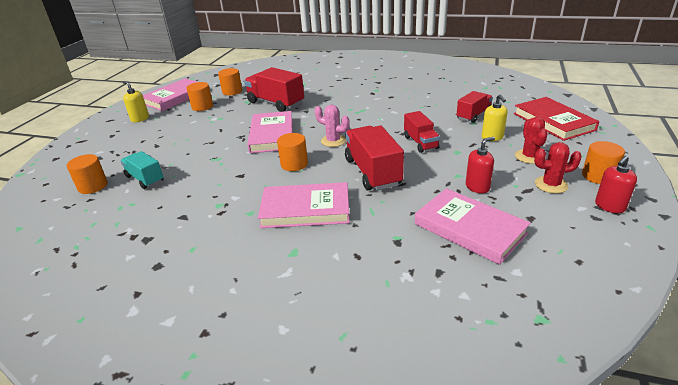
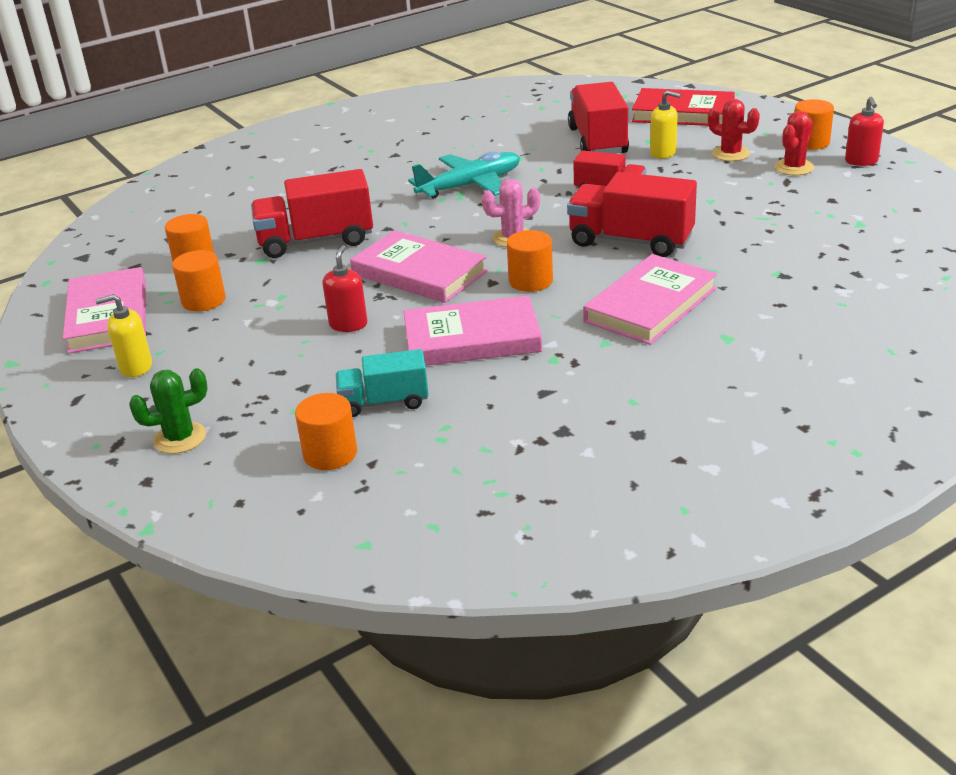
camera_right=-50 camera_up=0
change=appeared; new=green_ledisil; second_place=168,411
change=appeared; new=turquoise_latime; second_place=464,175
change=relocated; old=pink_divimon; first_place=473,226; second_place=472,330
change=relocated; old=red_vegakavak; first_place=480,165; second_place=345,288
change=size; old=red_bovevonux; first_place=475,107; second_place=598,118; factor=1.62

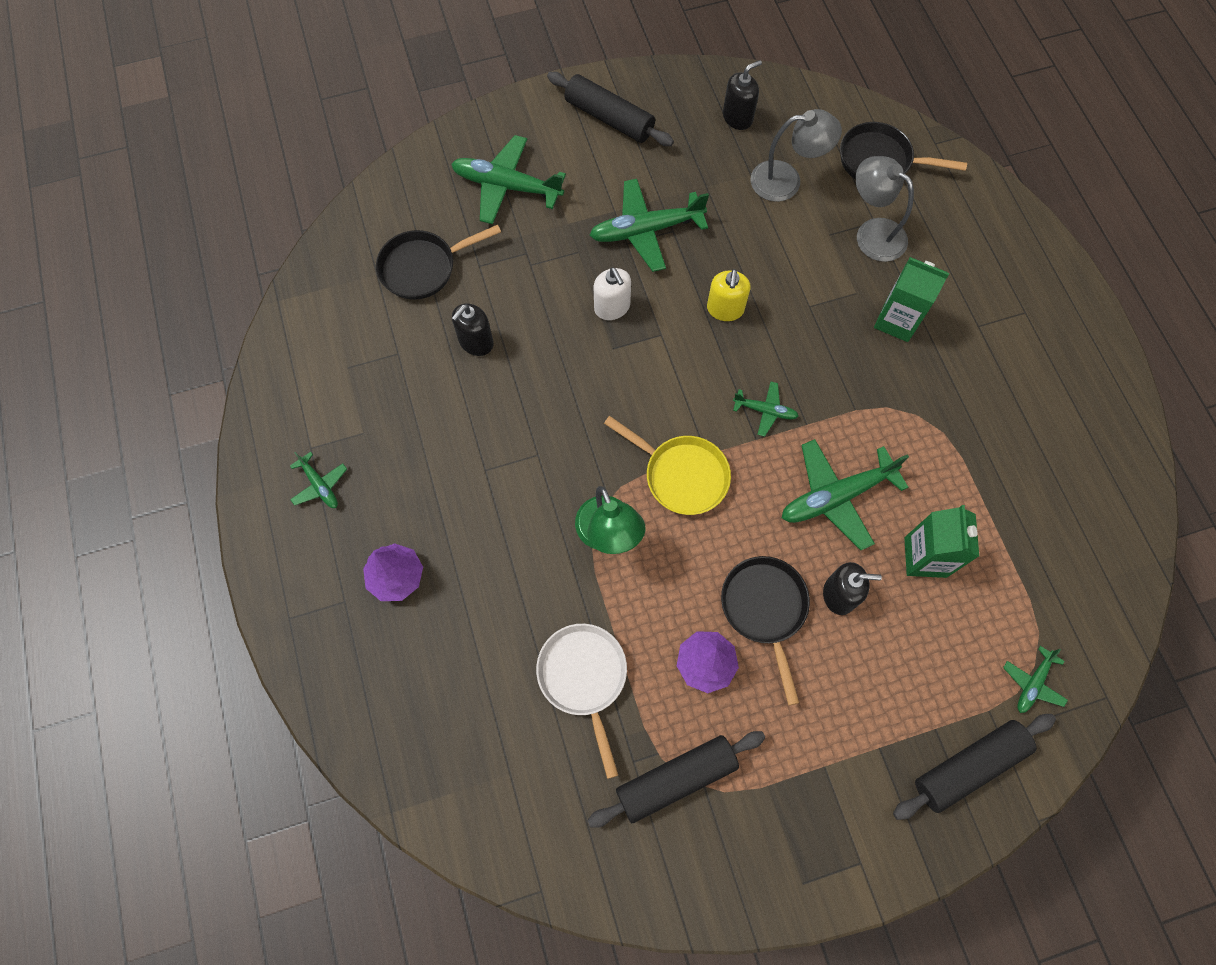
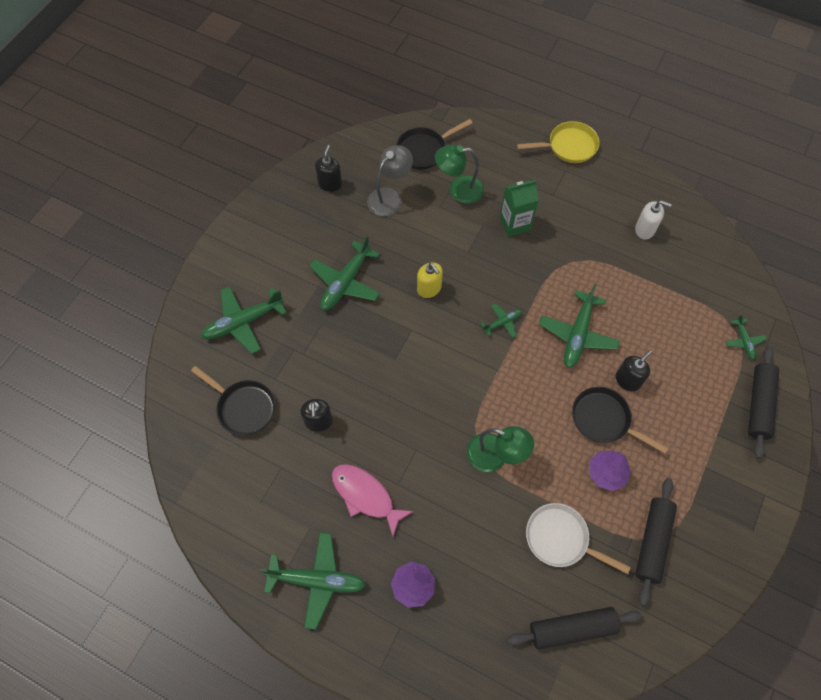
camera_right=-45 camera_up=-5
change=missing; old=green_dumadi; first_place=941,541
change=appeared; new=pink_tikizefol; second_place=373,500
change=relocated; old=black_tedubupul; first_place=610,109; second_place=574,628
change=relocated; old=white_vegakavak; first_place=612,293; second_place=653,220
change=relocated; old=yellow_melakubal; first_place=667,465; second_place=558,142
change=colour; old=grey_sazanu; new=green_sazanu; first_place=884,209; second_place=459,174
change=spun; old=black_melakubal; first_place=438,262; second_place=233,401; degrees=-75
change=size; old=green_latime; first_place=318,480; second_place=313,580; factor=1.94

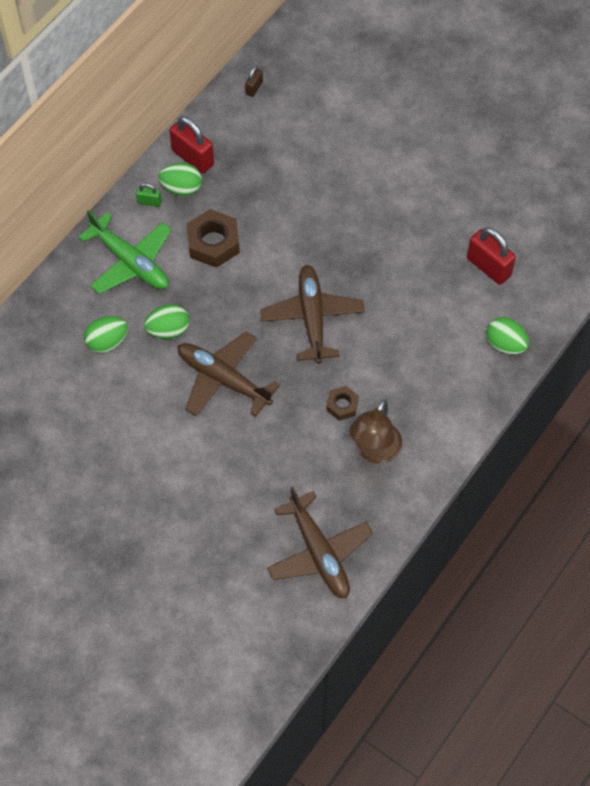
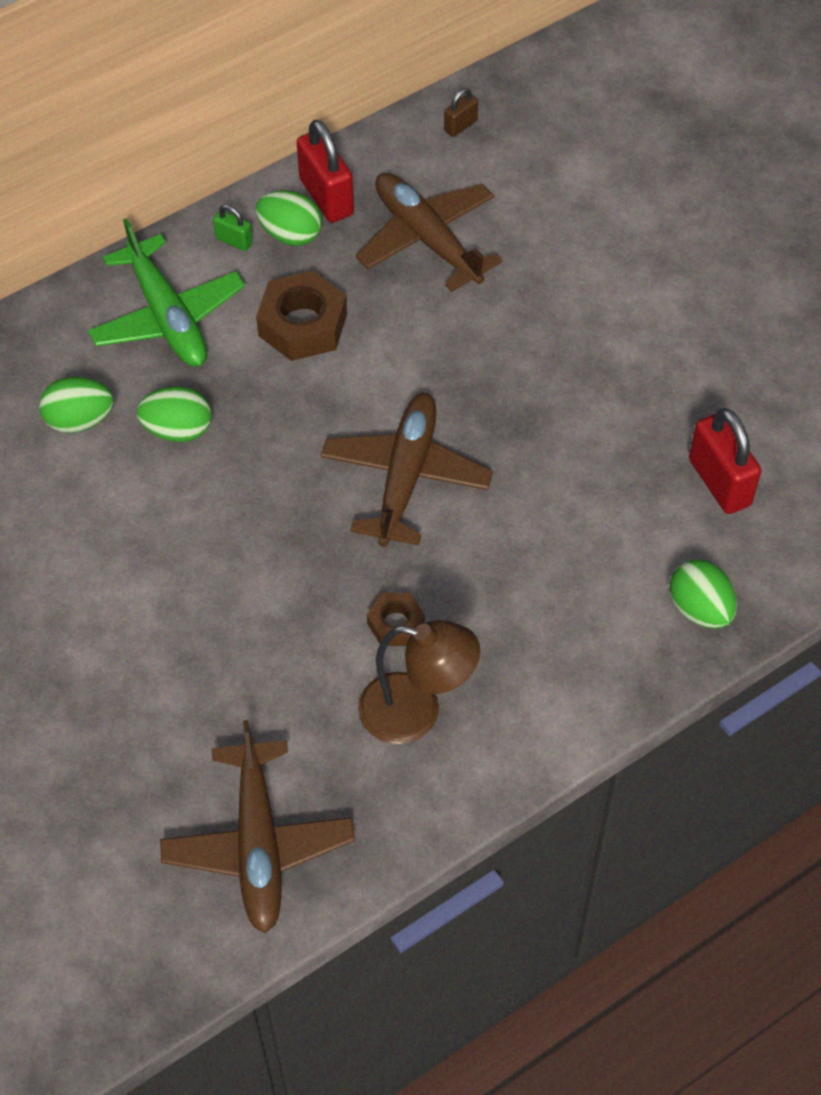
camera_right=20 camera_up=-5
change=relocated; old=brown_latime; first_place=229,374; second_place=429,232
change=spun; old=brown_sazanu; first_place=376,431; second_place=419,682; degrees=-120

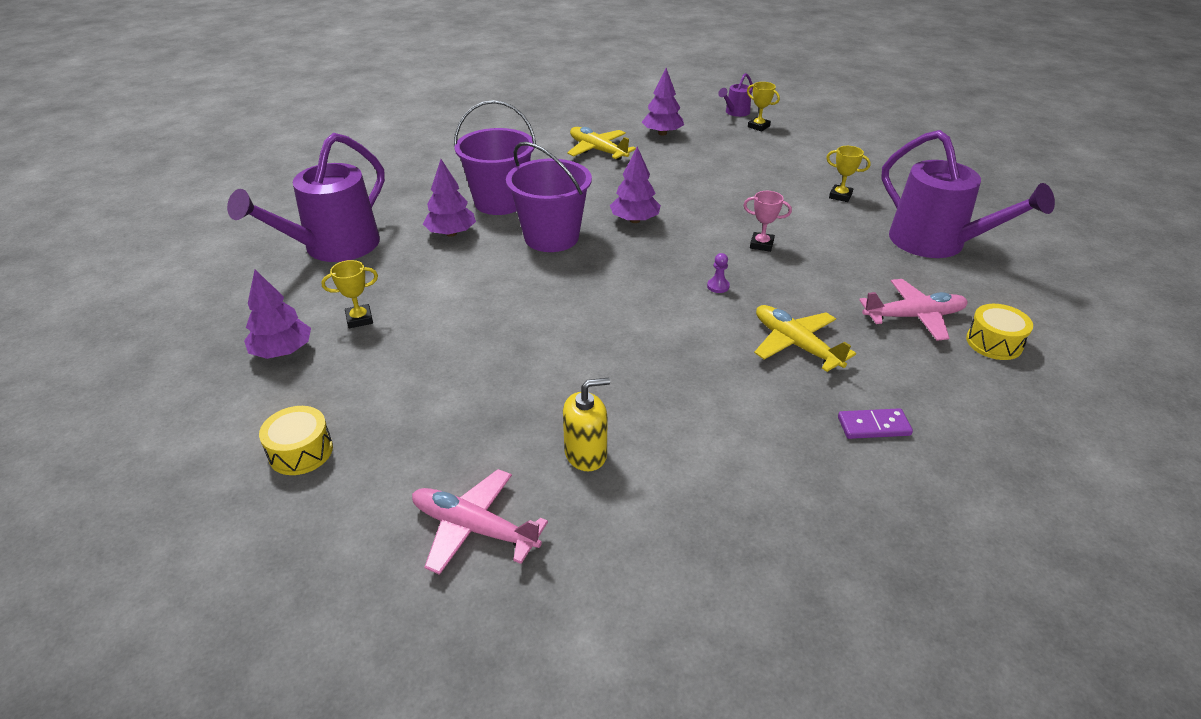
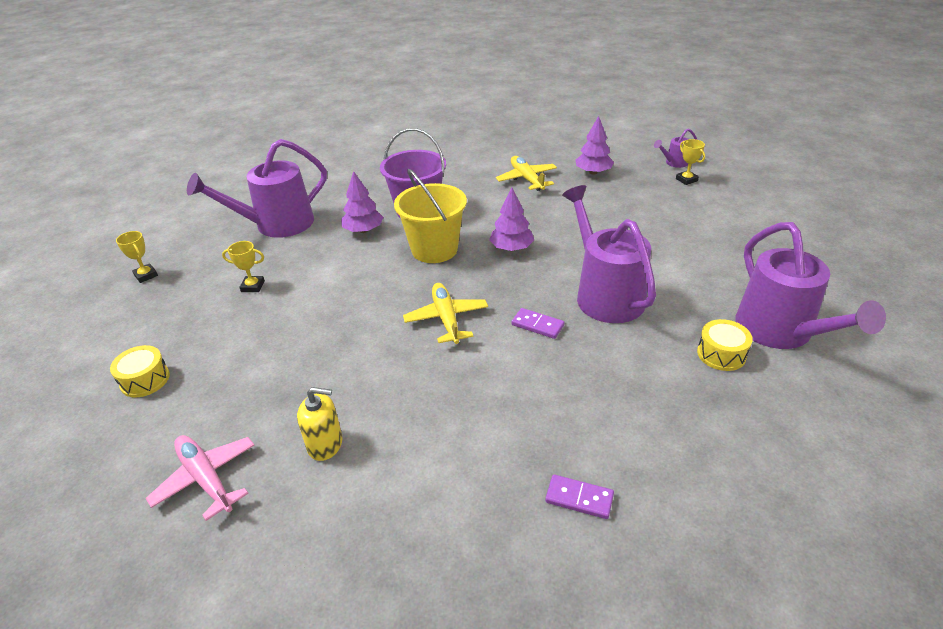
camera_right=25 camera_up=0
change=missing; old=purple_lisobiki; first_place=277,314
change=missing; old=pink_latime; first_place=913,310
change=relocated; old=yellow_latime; first_place=805,338; second_place=445,313
change=relocated; old=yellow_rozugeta; first_place=848,174; second_place=137,257
change=relocated; old=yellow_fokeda; first_place=999,332; second_place=725,345
change=exchanged; old=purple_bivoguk; new=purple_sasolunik; first_place=718,273; second_place=538,323
change=exchanged; old=pink_rozugeta; new=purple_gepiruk; first_place=767,221; second_place=609,254
change=colour; old=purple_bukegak; new=yellow_bukegak; first_place=549,197; second_place=430,216

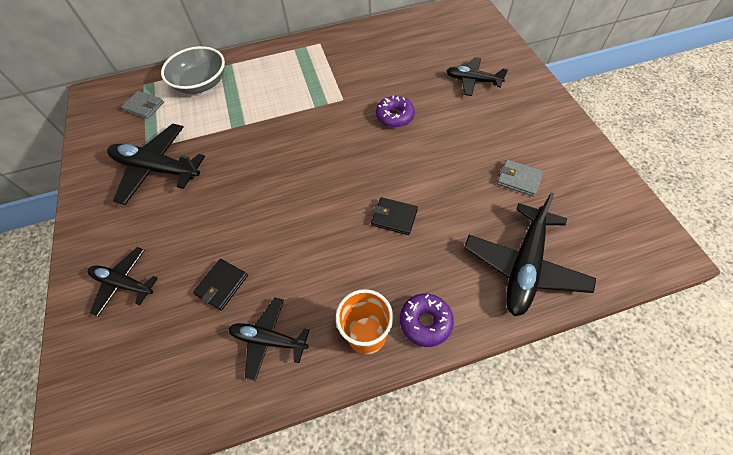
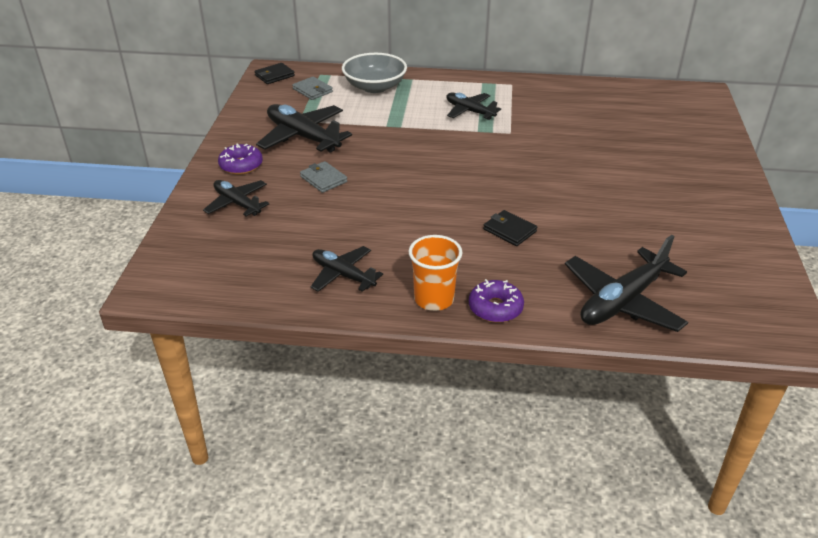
camera_right=20 camera_up=-20
change=relocated; old=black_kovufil; first_place=220,284; second_place=274,73
change=relocated; old=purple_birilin; first_place=395,112; second_place=240,159
change=relocated; old=black_latime; first_place=477,76; second_place=473,106
change=relocated; old=grey_kovufil; first_place=520,178; second_place=324,177

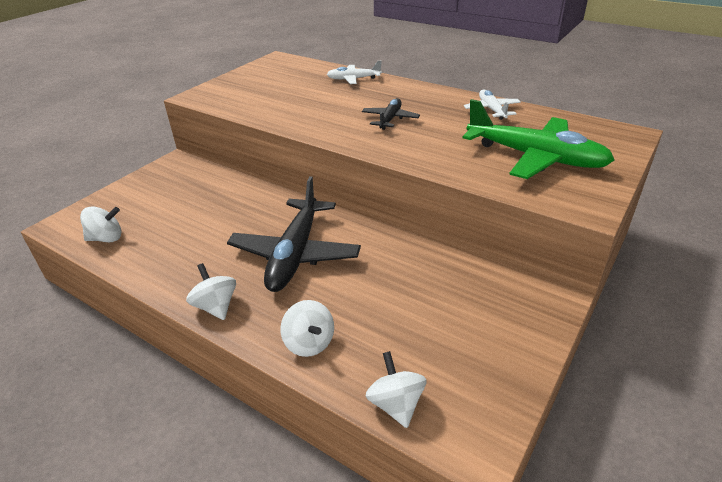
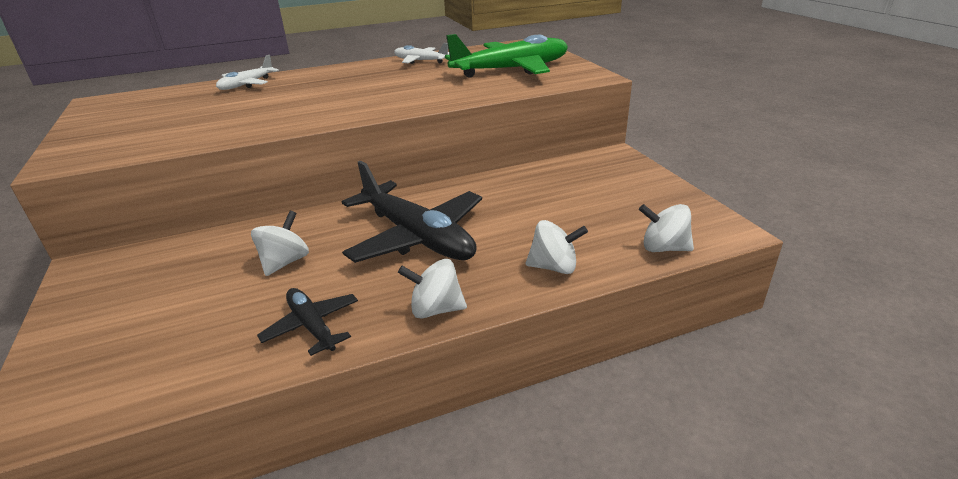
camera_right=-55 camera_up=-5
change=relocated; old=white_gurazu; first_place=100,224; second_place=280,243
change=relocated; old=black_latime; first_place=391,114; second_place=307,322

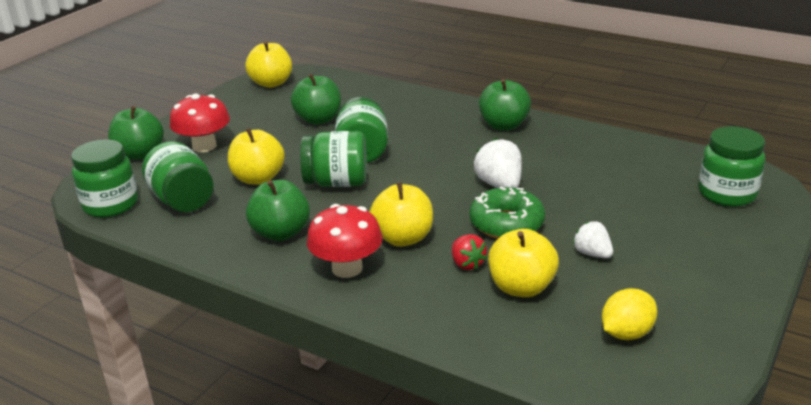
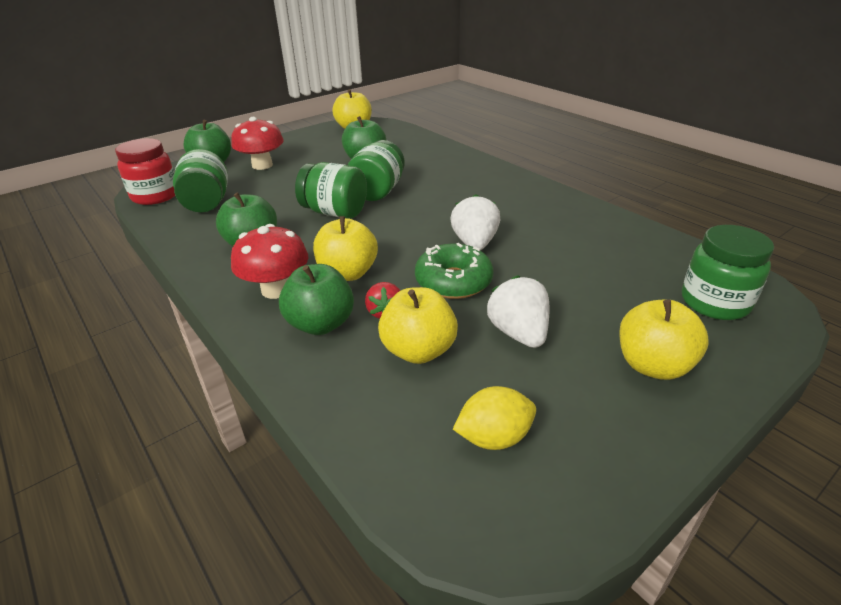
camera_right=20 camera_up=5
change=relocated; old=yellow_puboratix; first_place=256,156; second_place=664,339
change=relocated; old=green_puboratix; first_place=505,105; second_place=316,299
change=colour; old=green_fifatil; new=red_fifatil; first_place=104,178; second_place=145,171
change=size; old=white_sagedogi; first_place=593,239; second_place=518,311; factor=1.55

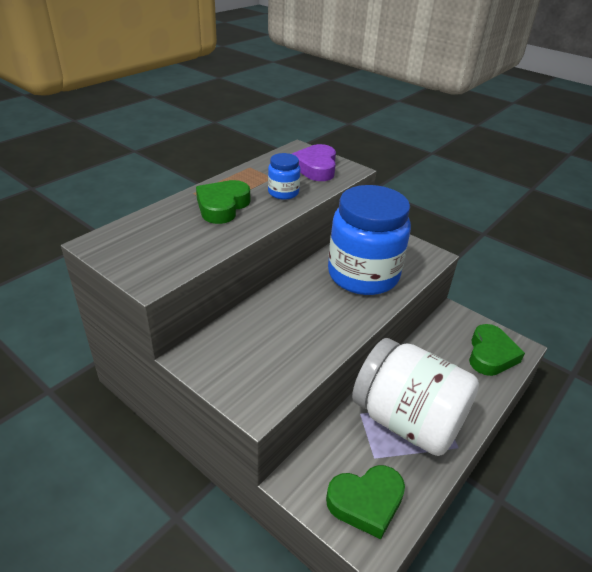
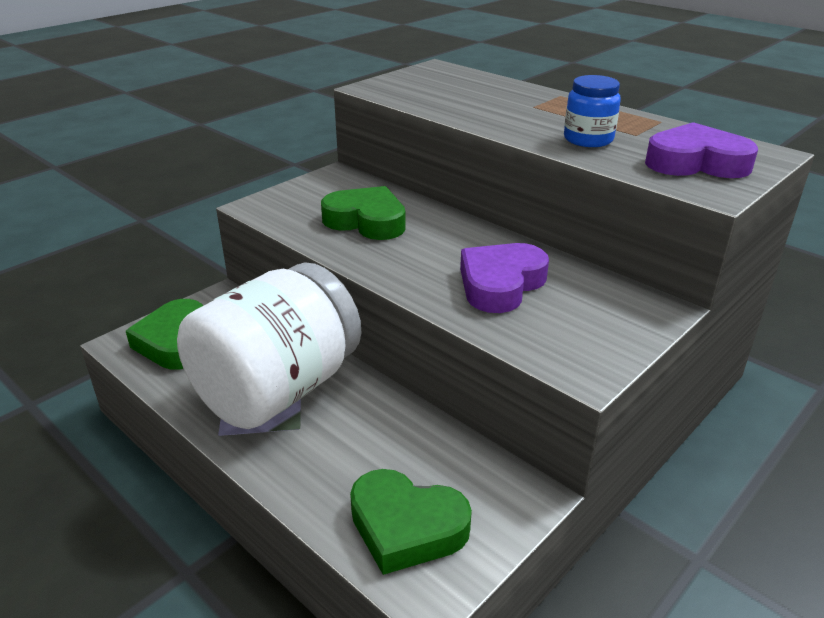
camera_right=95 camera_up=-5
change=relocated; old=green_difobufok; first_place=223,202; second_place=363,213
change=exchanged; old=blue_fifatil; new=purple_difobufok; first_place=369,240; second_place=504,278

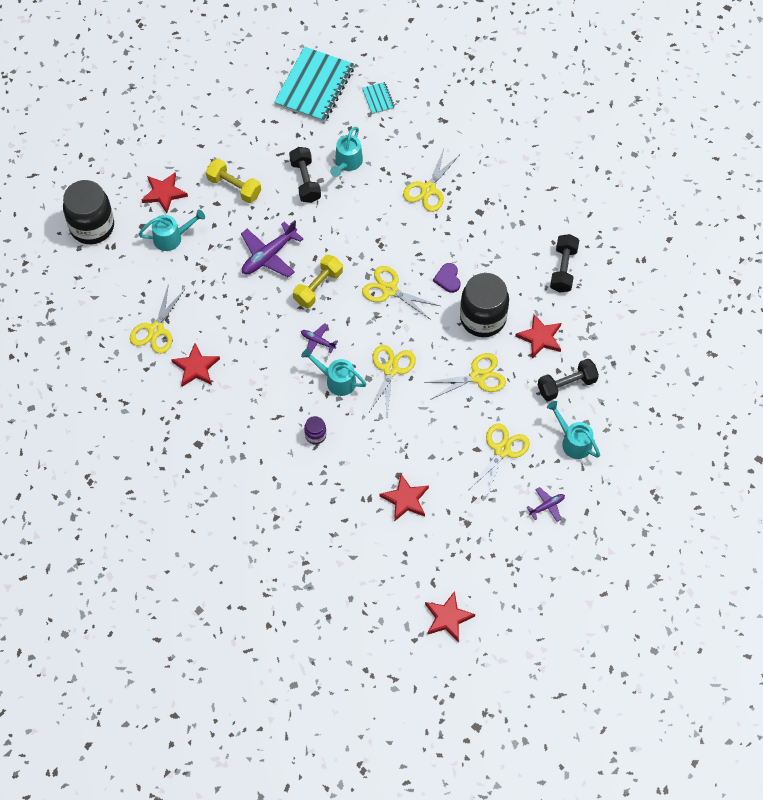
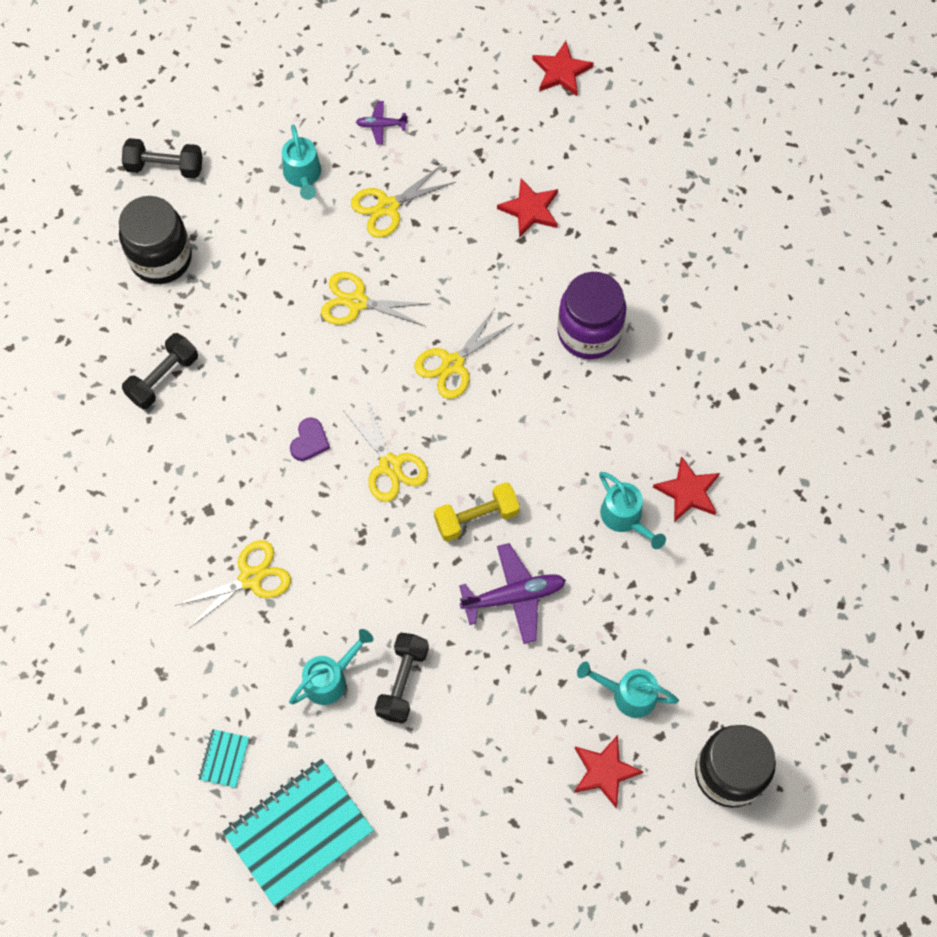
camera_right=-150 camera_up=5
change=missing; old=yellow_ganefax; first_place=158,318
change=missing; old=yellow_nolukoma; first_place=233,181
change=missing; old=purple_latime; first_place=319,338
change=missing; old=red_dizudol; first_place=538,336
change=relocated; old=turquoise_gepiruk; first_place=333,372; second_place=632,510
change=relocated; old=black_fifatil; first_place=484,305; second_place=155,240
change=relocated; old=black_nolukoma; first_place=568,380; second_place=162,158
change=size; old=purple_fifatil; first_place=315,430; second_place=591,315; factor=2.26

